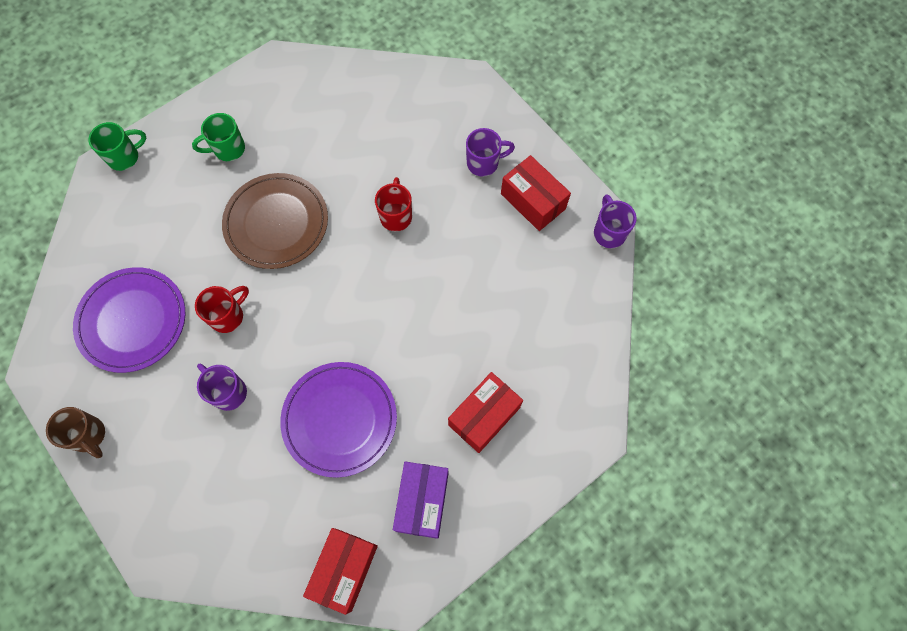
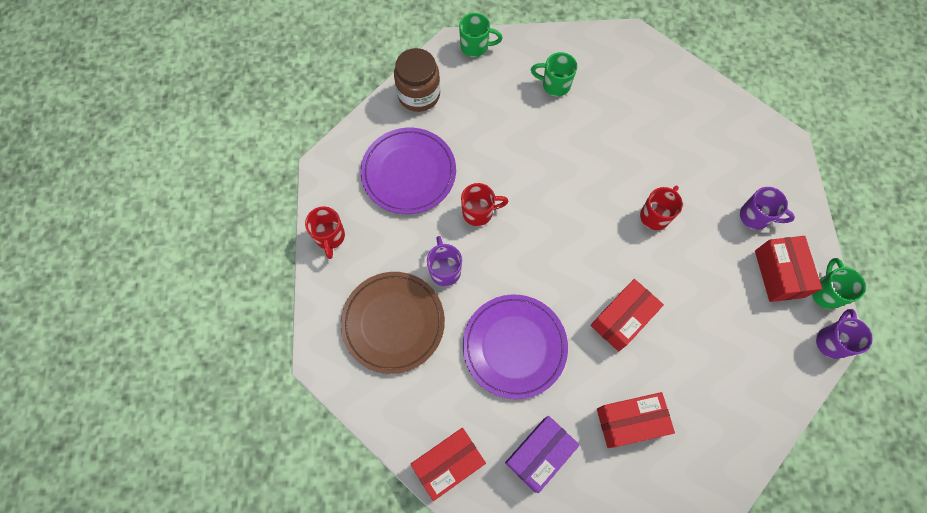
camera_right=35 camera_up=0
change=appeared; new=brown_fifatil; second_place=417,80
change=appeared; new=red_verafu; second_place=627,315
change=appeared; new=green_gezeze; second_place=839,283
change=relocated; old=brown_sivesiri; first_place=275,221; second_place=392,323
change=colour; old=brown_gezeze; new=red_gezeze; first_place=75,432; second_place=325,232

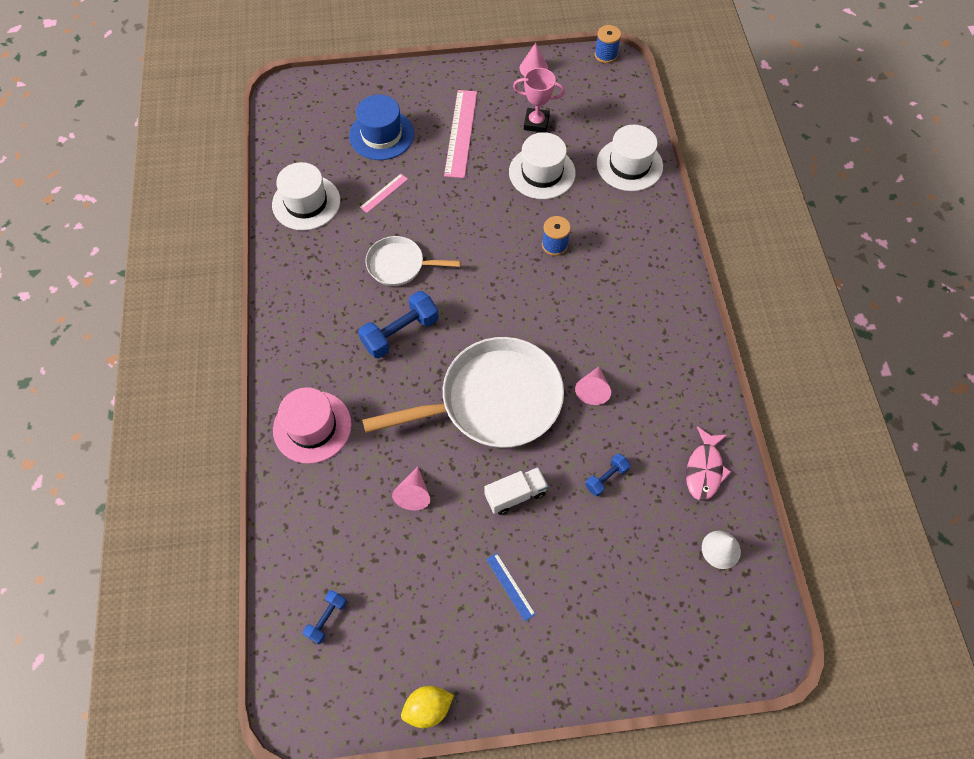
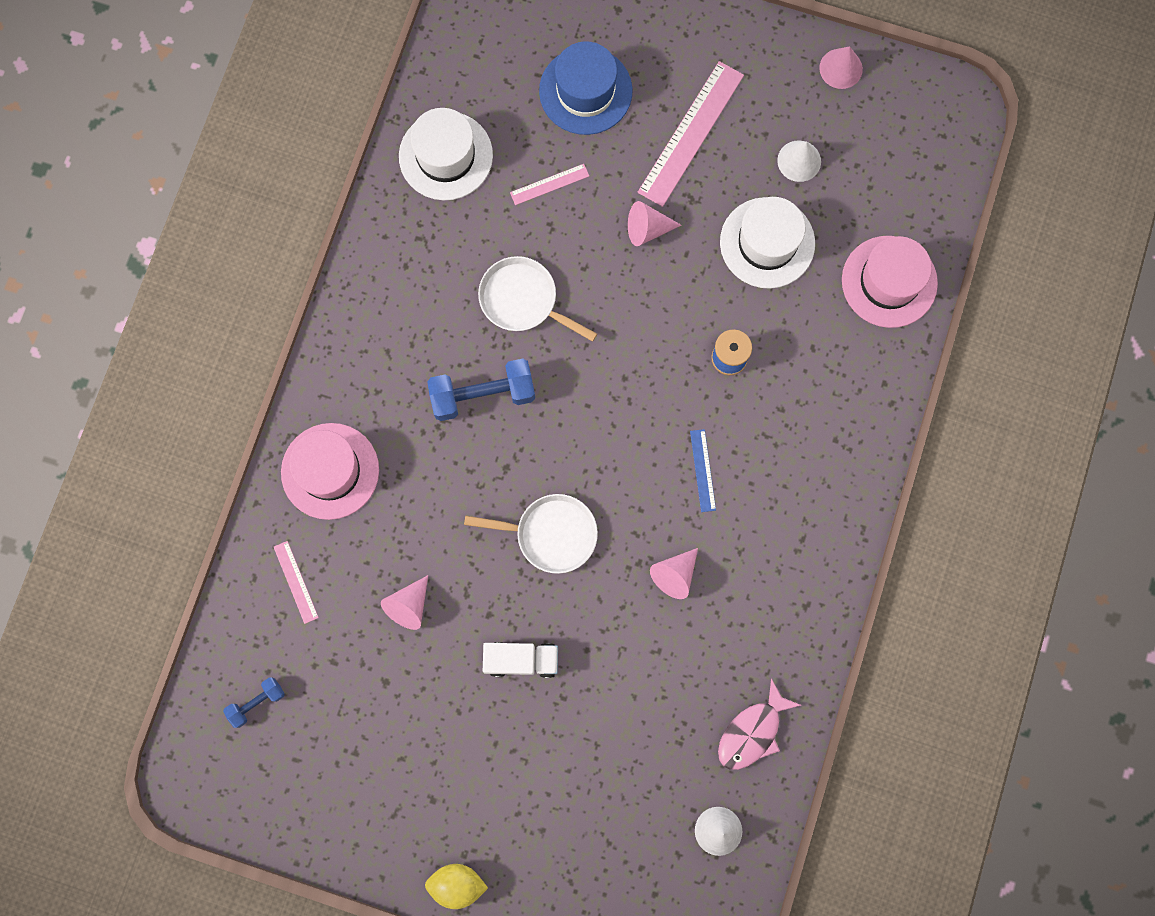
camera_right=25 camera_up=15
change=missing; old=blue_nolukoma; first_place=607,474
change=missing; old=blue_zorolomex; first_place=608,44
change=appeared; new=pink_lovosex; second_place=296,582
change=appeared; new=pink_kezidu; second_place=654,223
change=relocated; old=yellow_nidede; first_place=427,707; second_place=456,886
change=relocated; old=blue_lovosex; first_place=511,587; second_place=703,470
change=exchanged; old=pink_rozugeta; new=white_kezidu; first_place=539,100; second_place=799,161
change=colour; old=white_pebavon; new=pink_pebavon; first_place=630,158; second_place=890,282
change=size; old=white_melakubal; first_place=463,392; second_place=531,534; factor=0.52

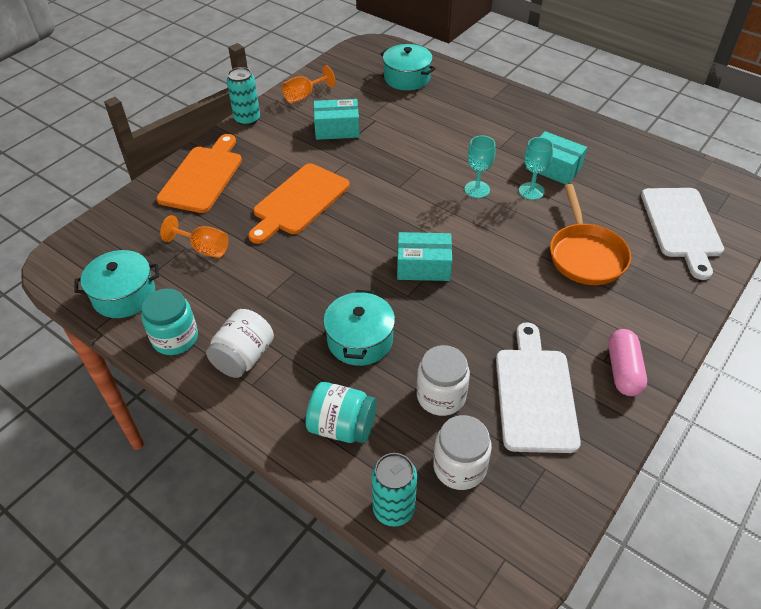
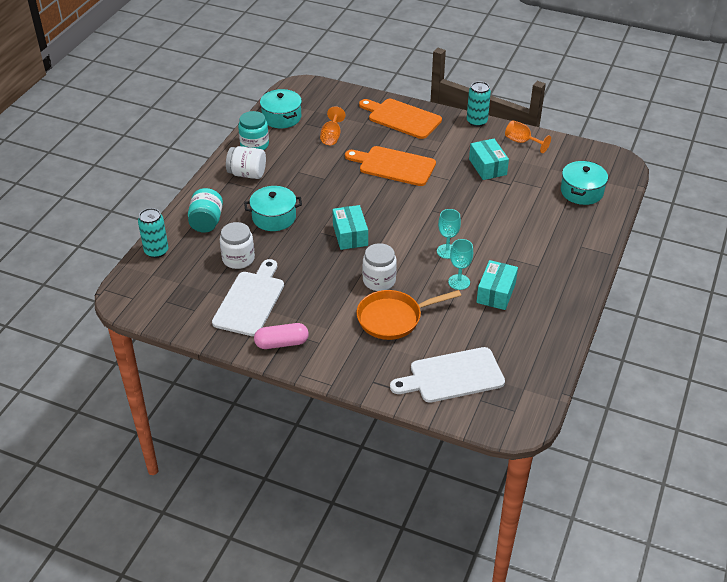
camera_right=75 camera_up=-5
change=relocated; old=white_fifatil; first_place=462,452; second_place=380,267
change=spun; old=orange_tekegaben; first_place=199,173; second_place=400,119; degrees=-150
change=spun; old=white_tekegaben; first_place=538,387; second_place=248,297; degrees=-60

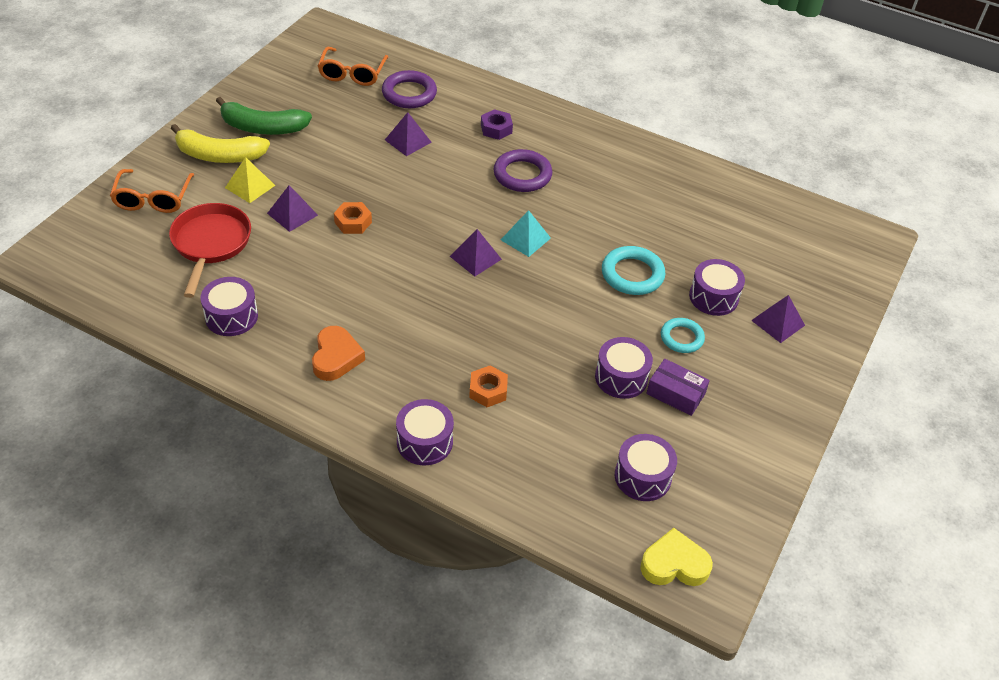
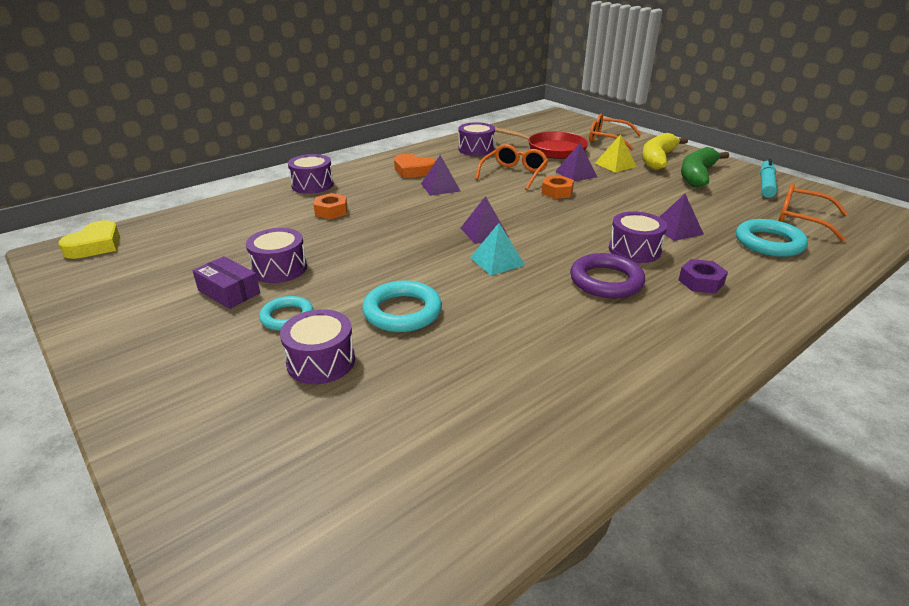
camera_right=115 camera_up=-15
change=appeared; new=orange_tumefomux; second_place=511,167
change=appeared; new=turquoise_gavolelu; second_place=768,178
change=relocated; old=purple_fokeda; first_place=646,467; second_place=638,237
change=relocated; old=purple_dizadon; first_place=778,319; second_place=441,175
change=colour; old=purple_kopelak; new=turquoise_kopelak; first_place=409,89; second_place=772,238
change=spun; old=purple_verafu; first_place=678,387; second_place=226,282; degrees=75

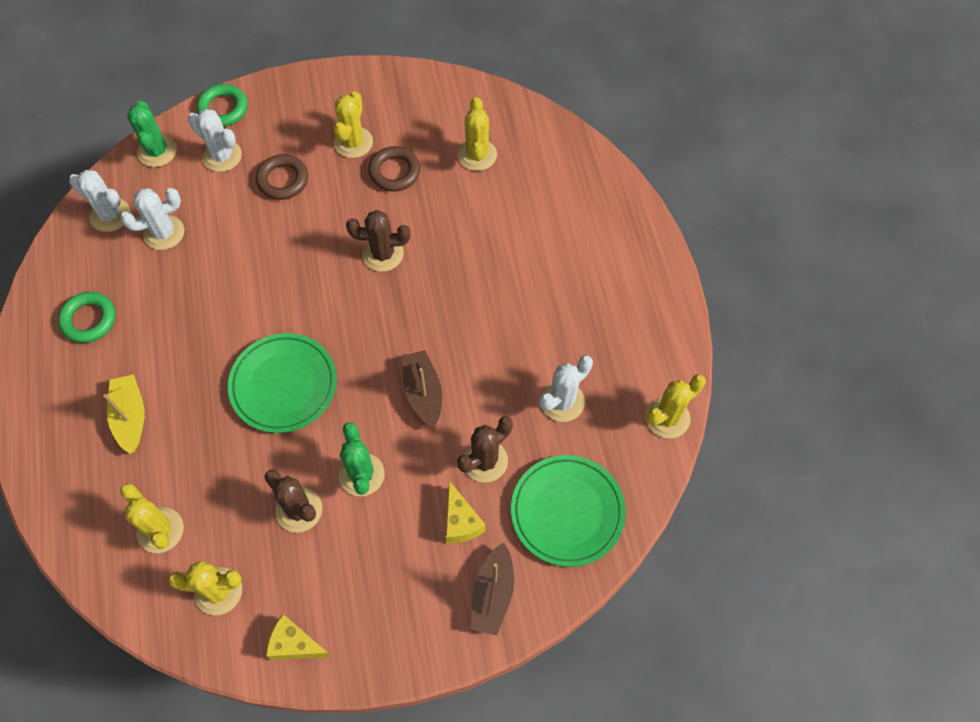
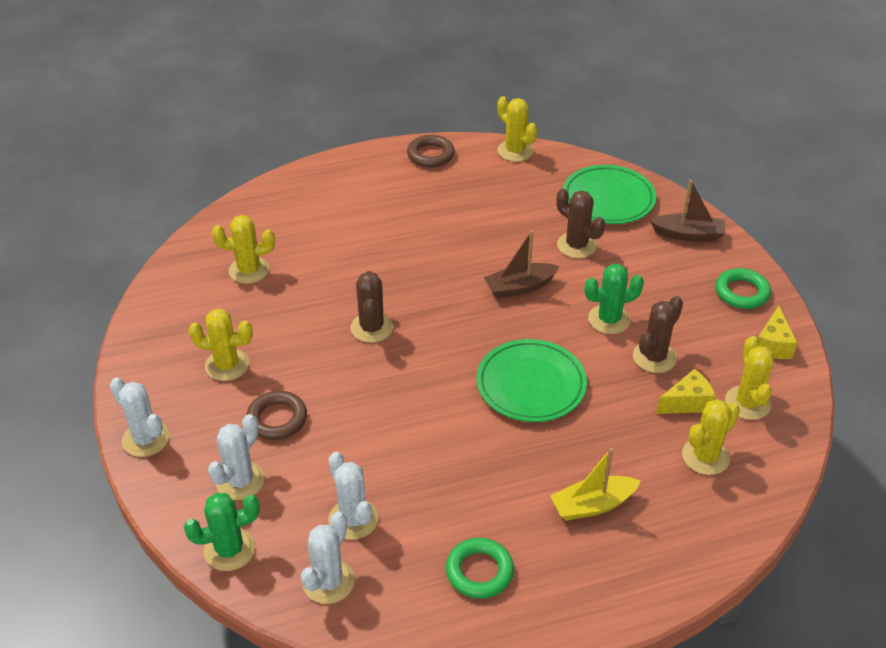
camera_right=-95 camera_up=-20
change=relocated; old=green_kopelak; first_place=222,105; second_place=743,288
change=relocated; old=brown_kopelak; first_place=394,169; second_place=431,151
change=relocated; old=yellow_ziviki; first_place=465,512; second_place=686,391
change=relocated; old=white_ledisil; first_place=566,388; second_place=139,417

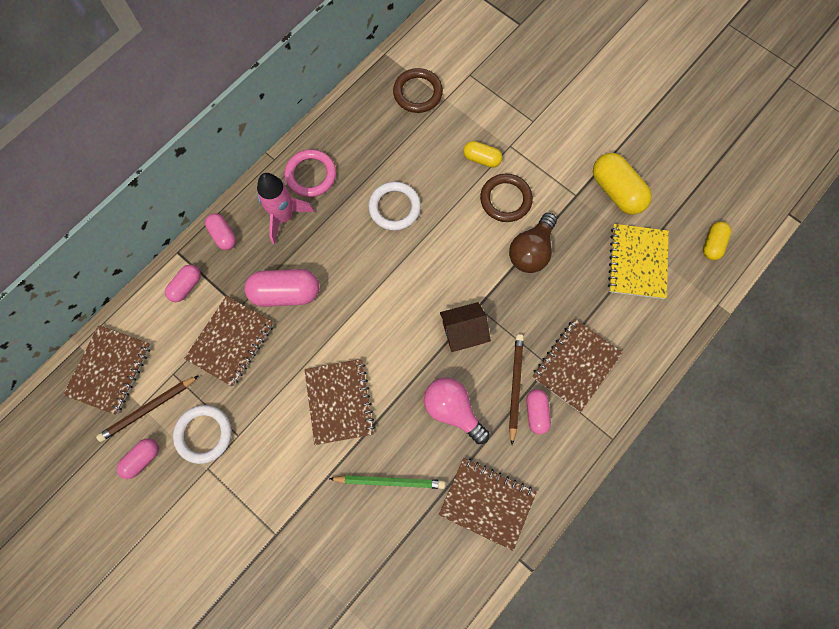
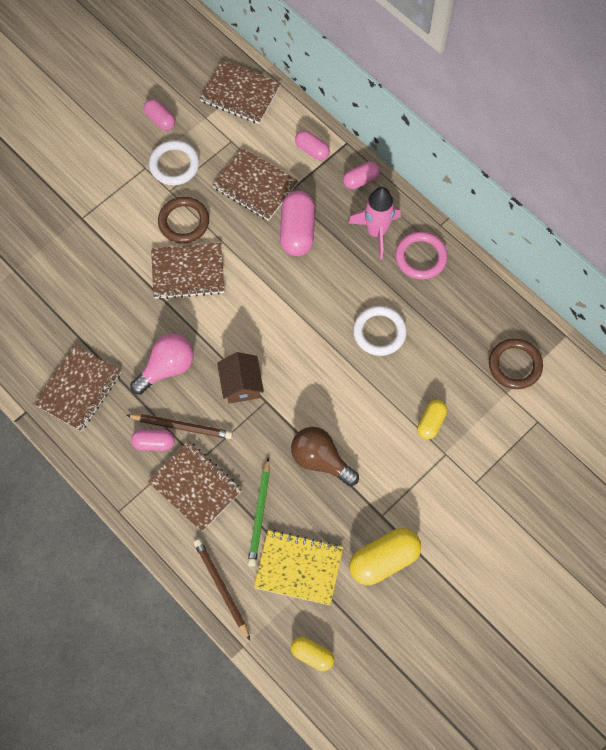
camera_right=95 camera_up=-5
change=relocated; old=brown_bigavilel; first_place=147,409; second_place=222,589
change=relocated; old=green_bigavilel; first_place=387,482; second_place=259,512
change=relocated; old=brown_kopelak; first_place=506,198; second_place=183,220

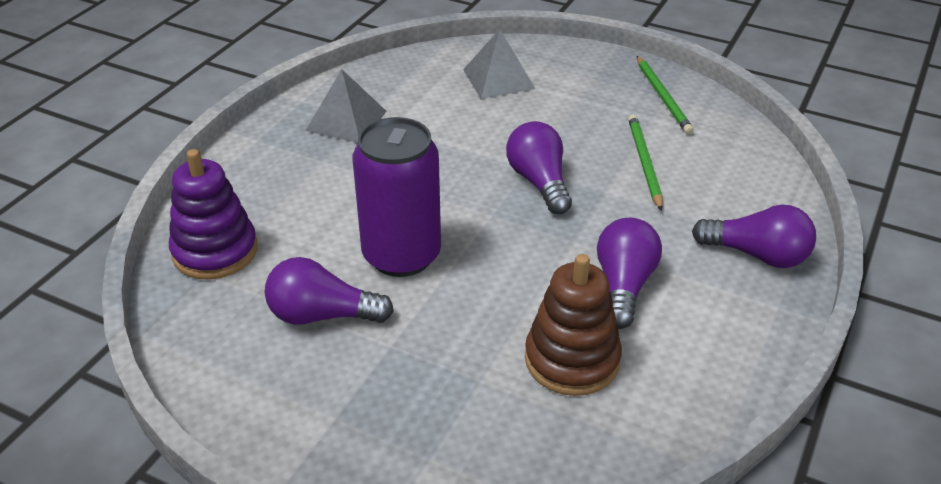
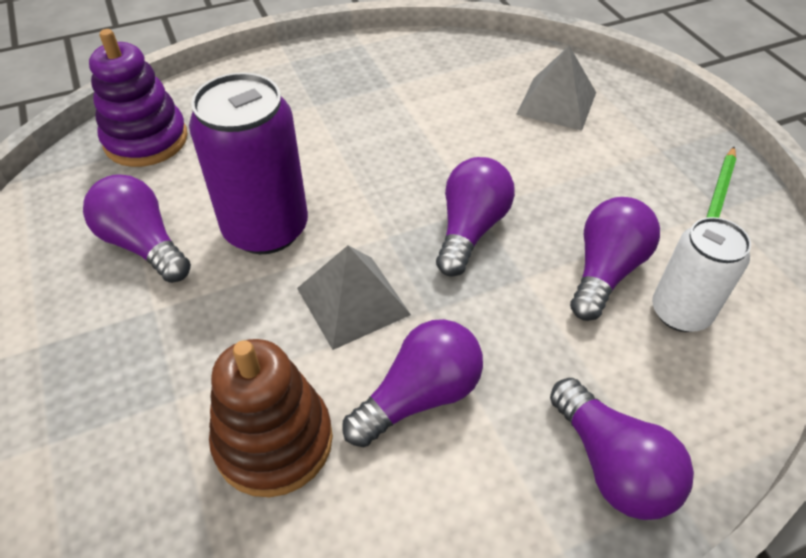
camera_right=40 camera_up=10
change=appeared; new=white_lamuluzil; second_place=701,274
change=relocated; old=grey_dizadon; first_place=346,106; second_place=354,297
change=exchanged; old=green_bigavilel; new=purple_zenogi; first_place=645,163; second_place=615,259

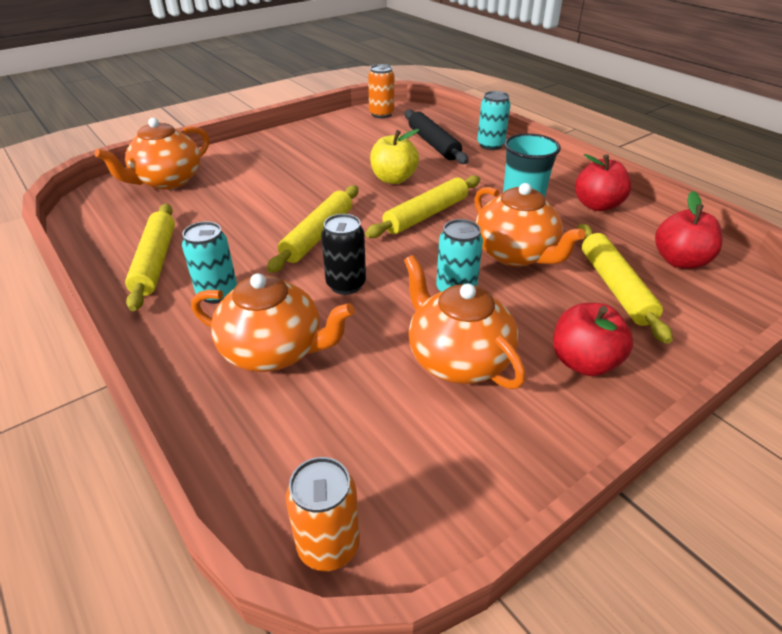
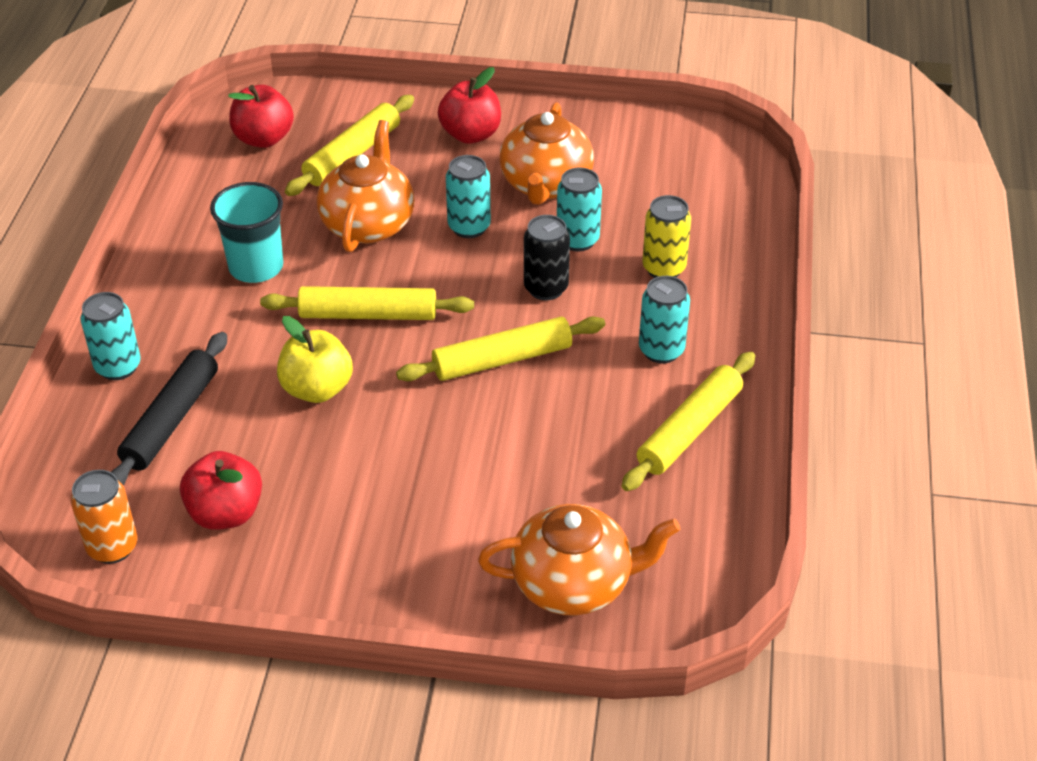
camera_right=-135 camera_up=5
change=missing; old=orange_lamuluzil; first_place=323,514
change=appeared; new=turquoise_lamuluzil; second_place=579,209
change=relocated; old=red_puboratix; first_place=603,182; second_place=221,490
change=exchanged; old=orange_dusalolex; new=yellow_lamuluzil; first_place=273,322; second_place=666,236

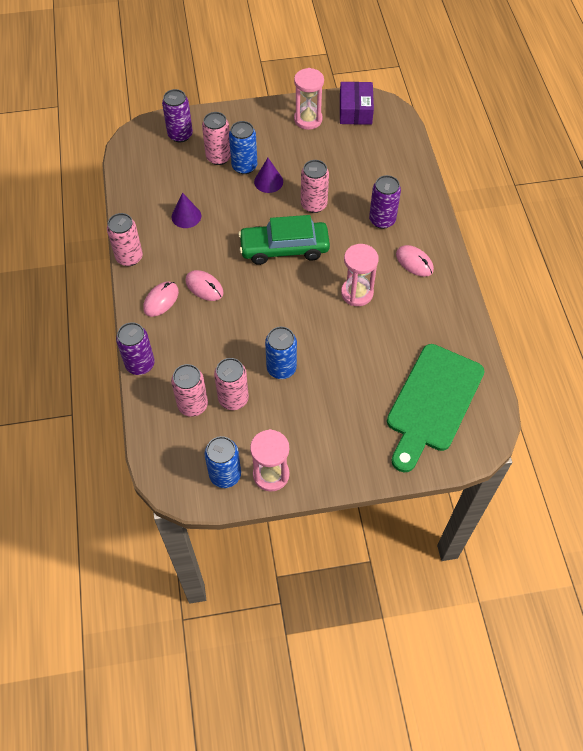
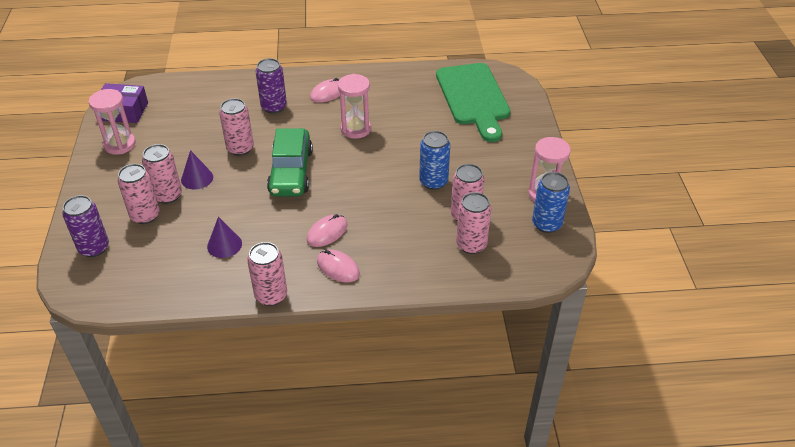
camera_right=-85 camera_up=-15
change=missing; old=purple_lamuluzil; first_place=135,348
change=colour; old=blue_lamuluzil; new=pink_lamuluzil; first_place=243,147; second_place=162,174
change=spun; old=green_tekegaben; first_place=436,408; second_place=473,102; degrees=45

